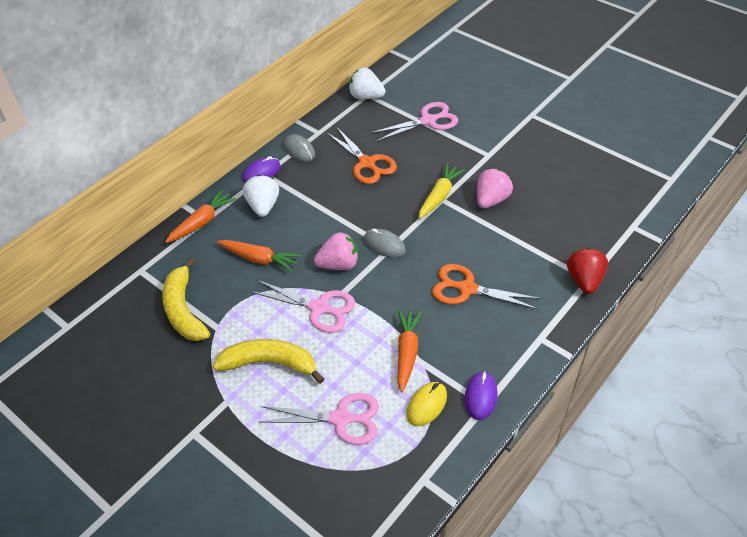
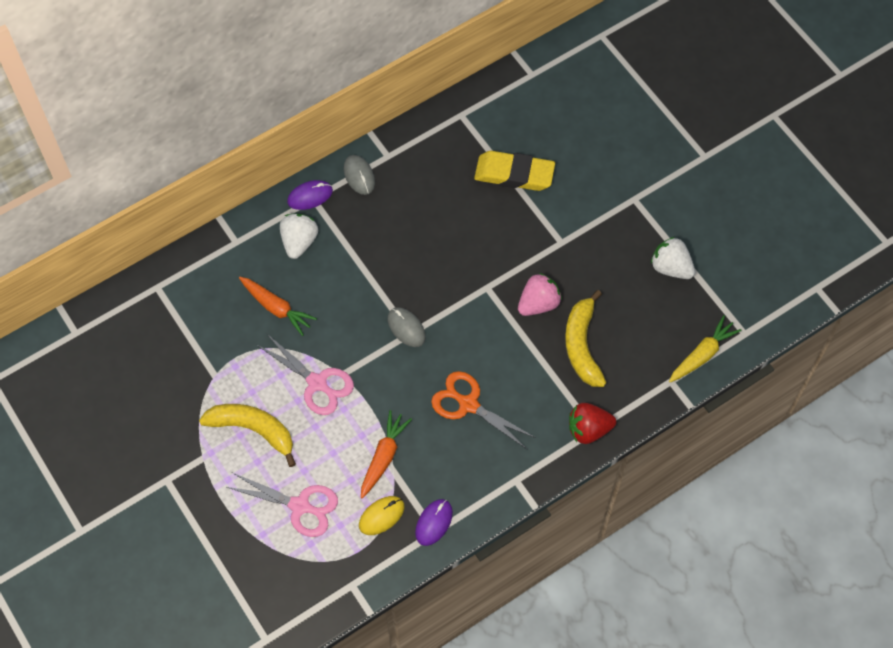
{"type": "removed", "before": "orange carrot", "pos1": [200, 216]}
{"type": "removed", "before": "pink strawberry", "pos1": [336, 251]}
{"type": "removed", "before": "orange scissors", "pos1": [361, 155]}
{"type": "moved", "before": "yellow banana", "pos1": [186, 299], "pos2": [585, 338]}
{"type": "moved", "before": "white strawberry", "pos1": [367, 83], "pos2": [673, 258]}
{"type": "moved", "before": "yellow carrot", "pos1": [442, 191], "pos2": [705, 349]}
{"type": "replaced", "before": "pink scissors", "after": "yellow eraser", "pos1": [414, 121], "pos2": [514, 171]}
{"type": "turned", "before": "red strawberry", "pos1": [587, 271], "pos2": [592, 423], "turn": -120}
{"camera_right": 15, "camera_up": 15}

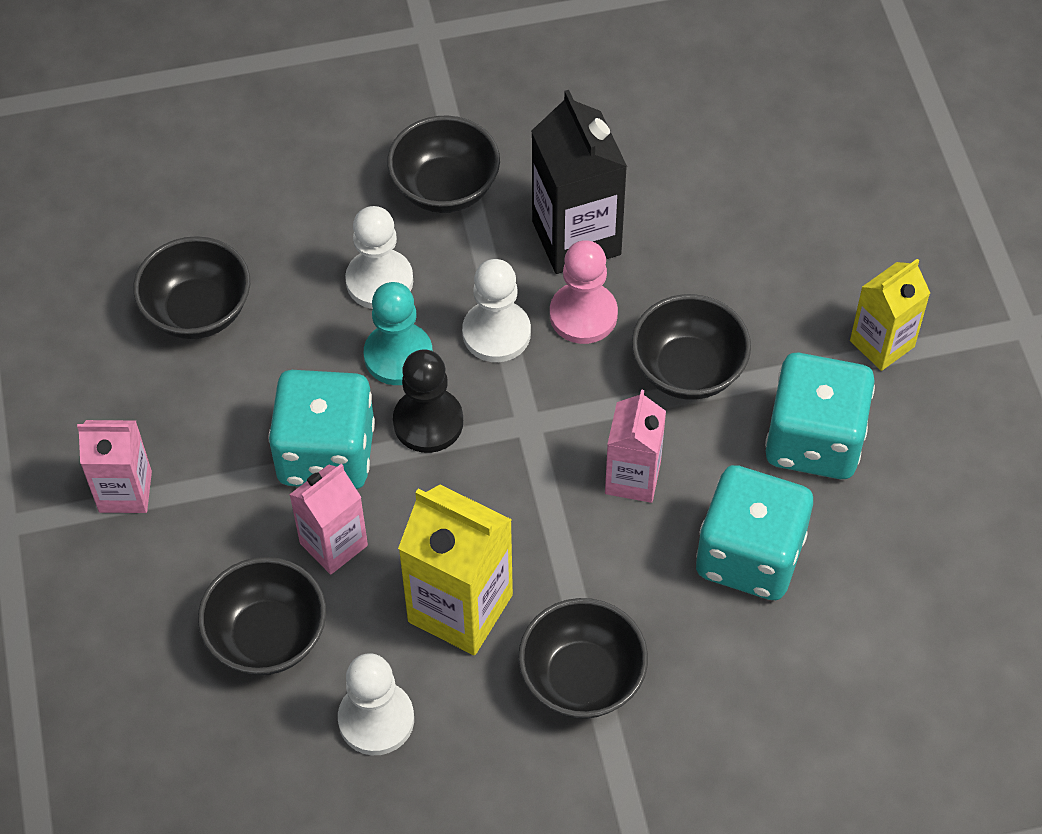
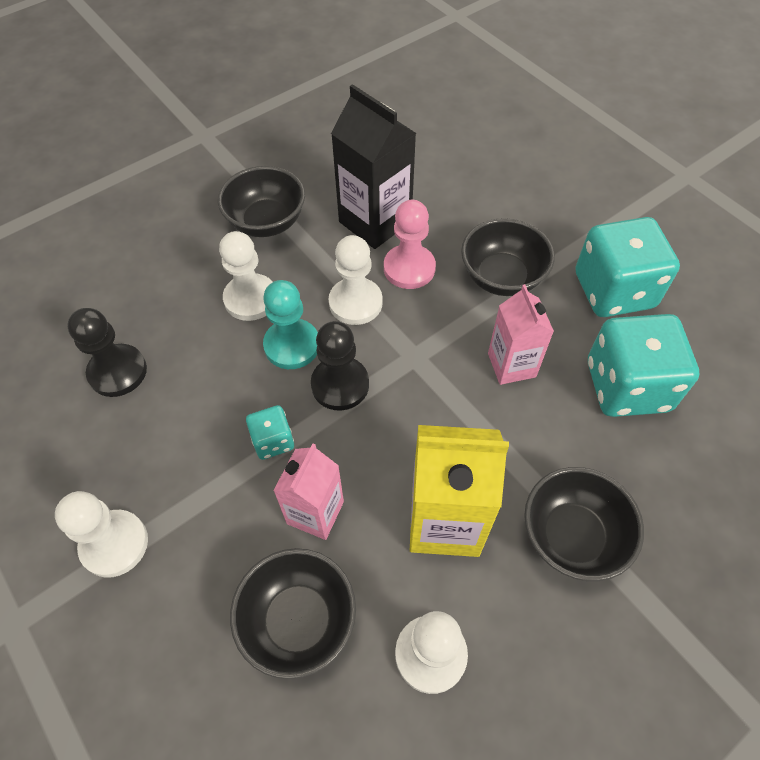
{"type": "removed", "before": "yellow carton", "pos1": [890, 315]}
{"type": "replaced", "before": "pink carton", "after": "white pawn", "pos1": [114, 466], "pos2": [101, 534]}
{"type": "replaced", "before": "black bowl", "after": "black pawn", "pos1": [191, 287], "pos2": [107, 352]}
{"type": "resized", "before": "turquoise dice", "pos1": [321, 429], "pos2": [270, 432], "scale": 0.48}
{"camera_right": -25, "camera_up": 0}

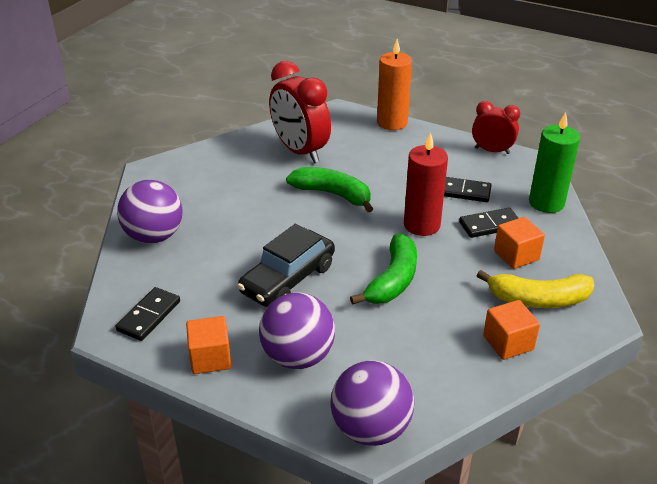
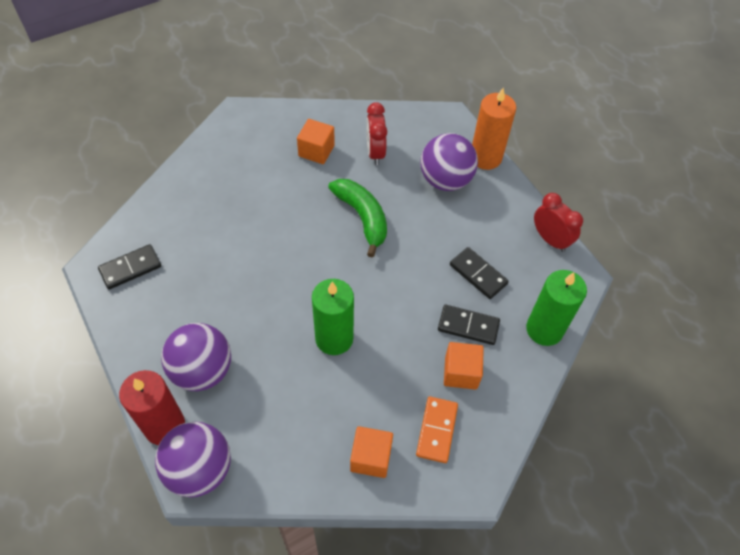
{"type": "removed", "before": "black car", "pos1": [286, 265]}
{"type": "moved", "before": "purple ball", "pos1": [150, 212], "pos2": [449, 162]}
{"type": "moved", "before": "orange cube", "pos1": [208, 345], "pos2": [316, 141]}
{"type": "moved", "before": "red candle", "pos1": [426, 184], "pos2": [152, 407]}
{"type": "replaced", "before": "green banana", "after": "green candle", "pos1": [383, 269], "pos2": [333, 317]}
{"type": "replaced", "before": "yellow banana", "after": "orange domino", "pos1": [535, 289], "pos2": [437, 429]}
{"type": "resized", "before": "red clock", "pos1": [300, 112], "pos2": [376, 133], "scale": 0.6}
{"camera_right": 30, "camera_up": 20}

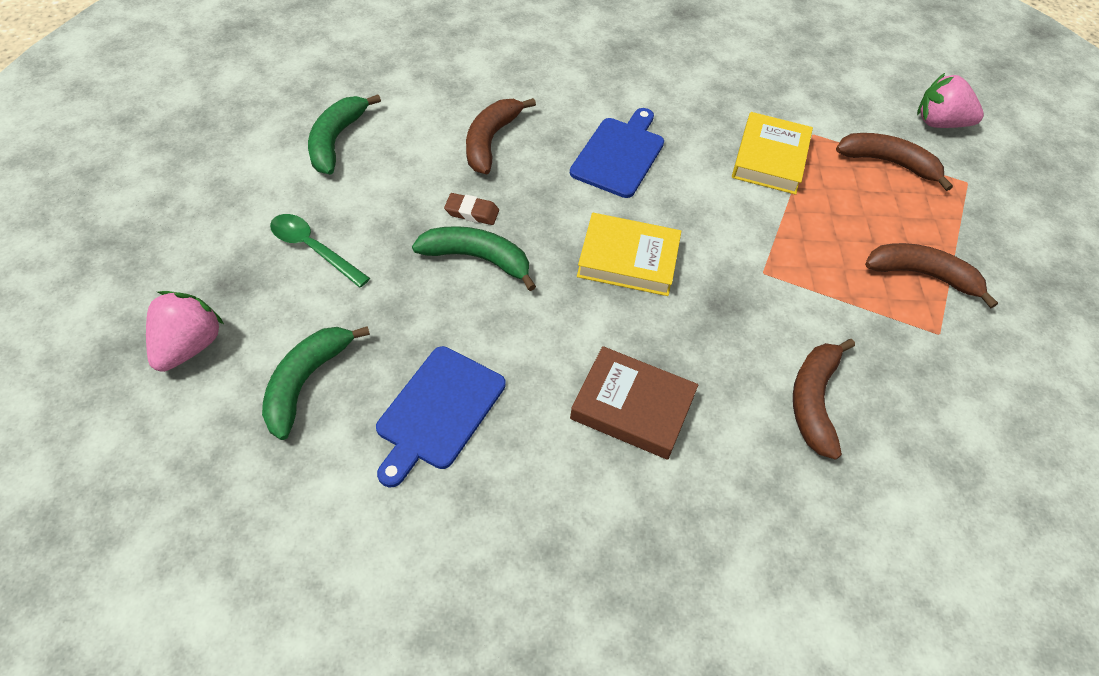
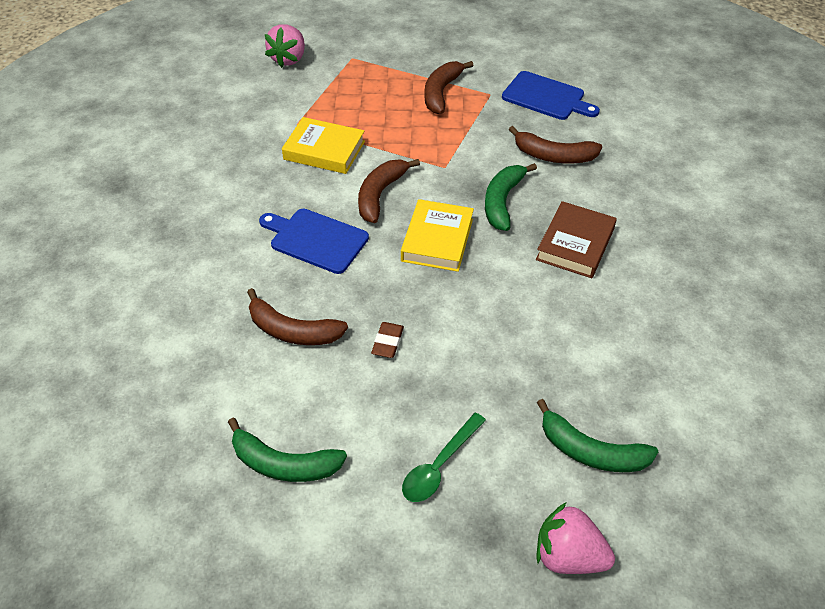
{"type": "moved", "before": "blue cutting board", "pos1": [441, 416], "pos2": [551, 95]}
{"type": "moved", "before": "green banana", "pos1": [474, 258], "pos2": [511, 197]}
{"type": "moved", "before": "brown banana", "pos1": [894, 162], "pos2": [389, 191]}
{"camera_right": -85, "camera_up": -5}

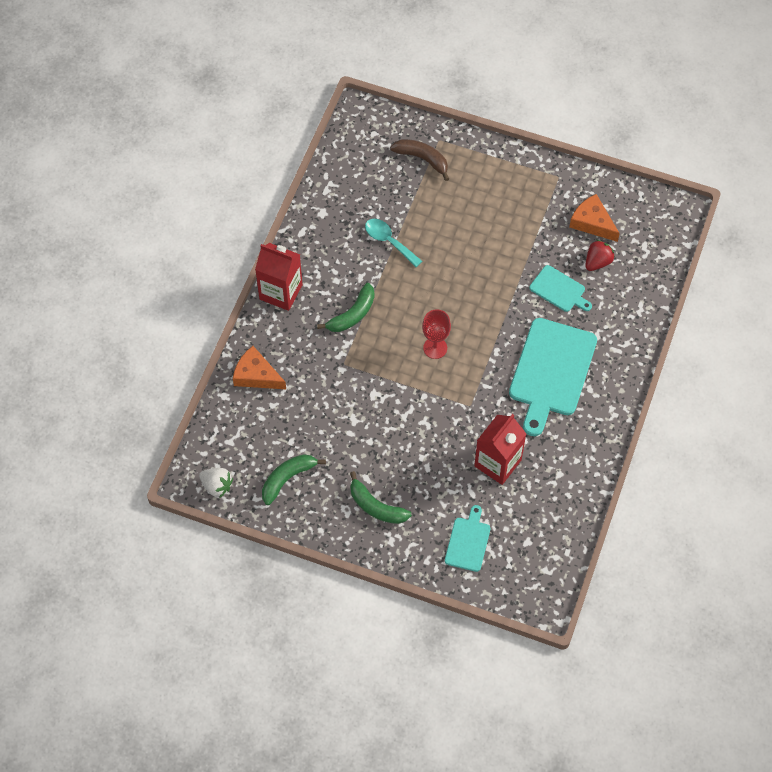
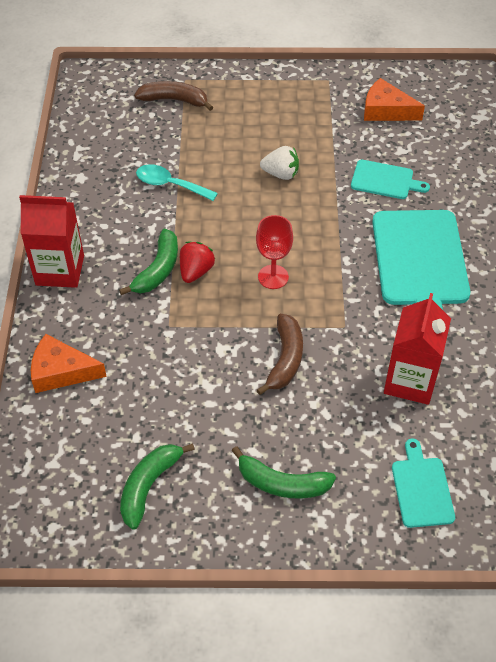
{"type": "added", "after": "brown banana", "pos2": [280, 354]}
{"type": "moved", "before": "white strawberry", "pos1": [216, 482], "pos2": [279, 163]}
{"type": "moved", "before": "red strawberry", "pos1": [600, 255], "pos2": [197, 262]}
{"camera_right": -20, "camera_up": -10}

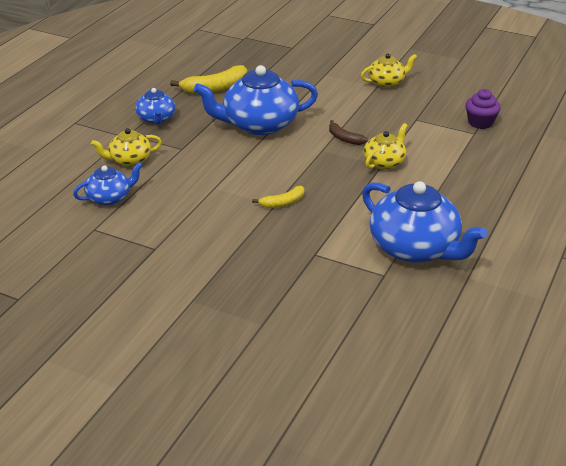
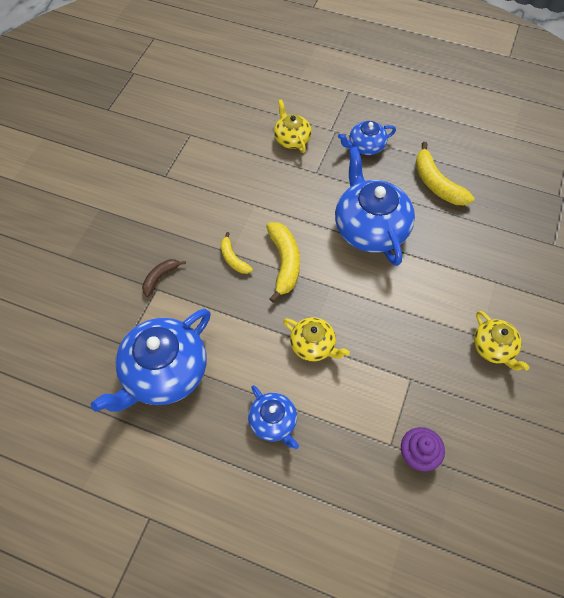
{"type": "added", "after": "yellow banana", "pos2": [283, 262]}
{"type": "moved", "before": "blue teapot", "pos1": [108, 184], "pos2": [273, 417]}
{"type": "moved", "before": "brown banana", "pos1": [348, 132], "pos2": [164, 278]}
{"camera_right": 85, "camera_up": 25}

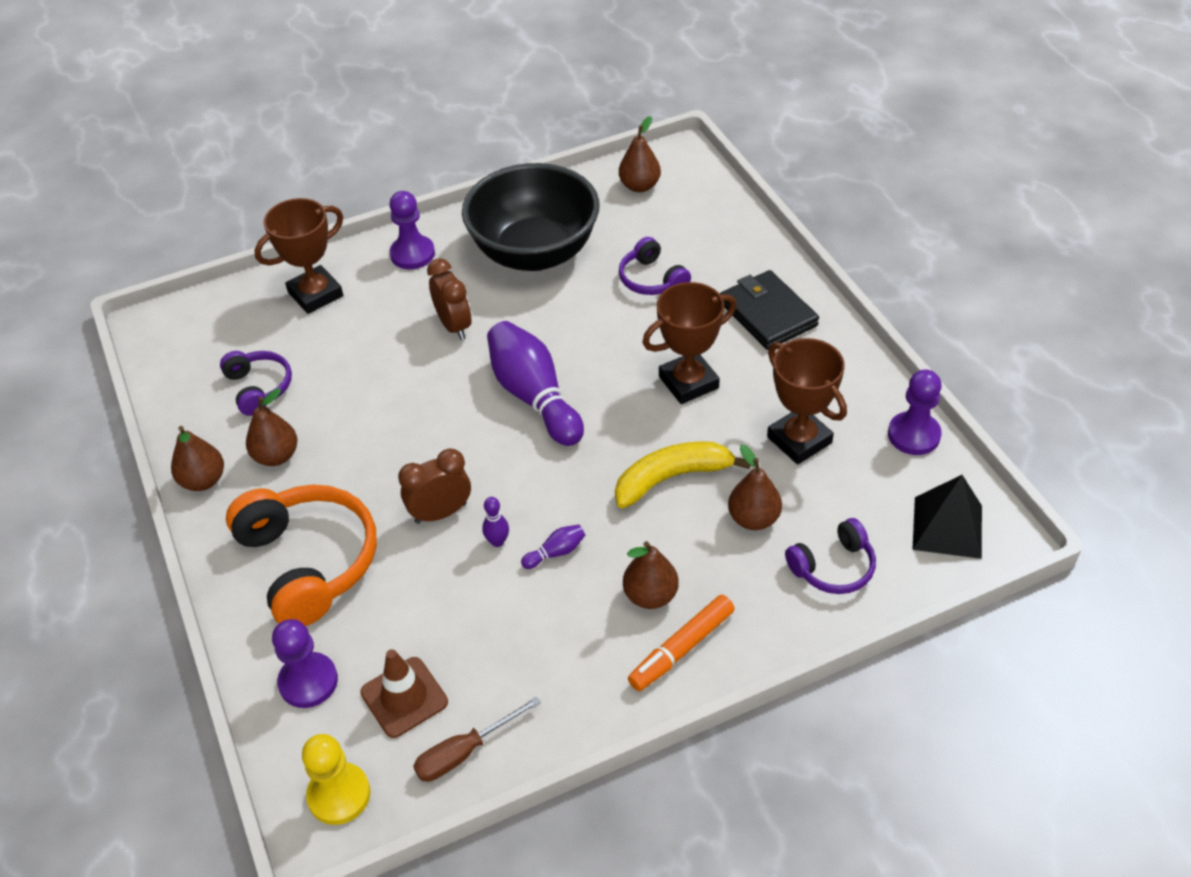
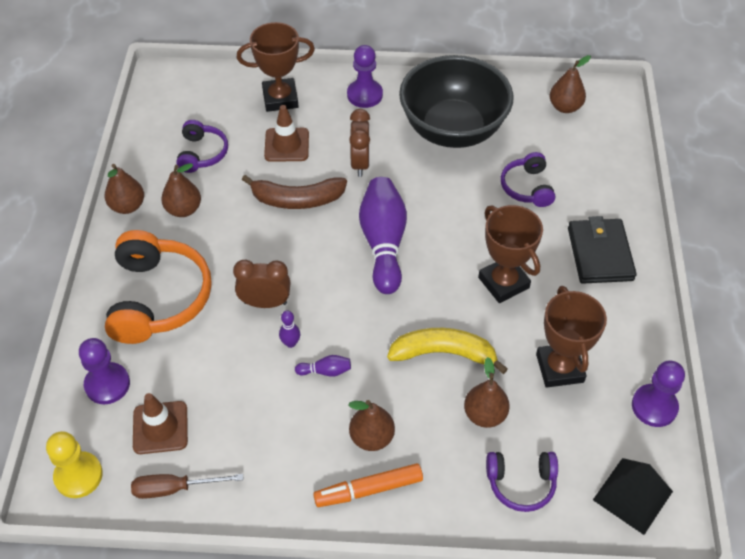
{"type": "added", "after": "brown banana", "pos2": [294, 192]}
{"type": "added", "after": "brown traffic cone", "pos2": [286, 133]}
{"type": "turned", "before": "brown trophy", "pos1": [689, 343], "pos2": [510, 254], "turn": 60}
{"camera_right": 25, "camera_up": 5}

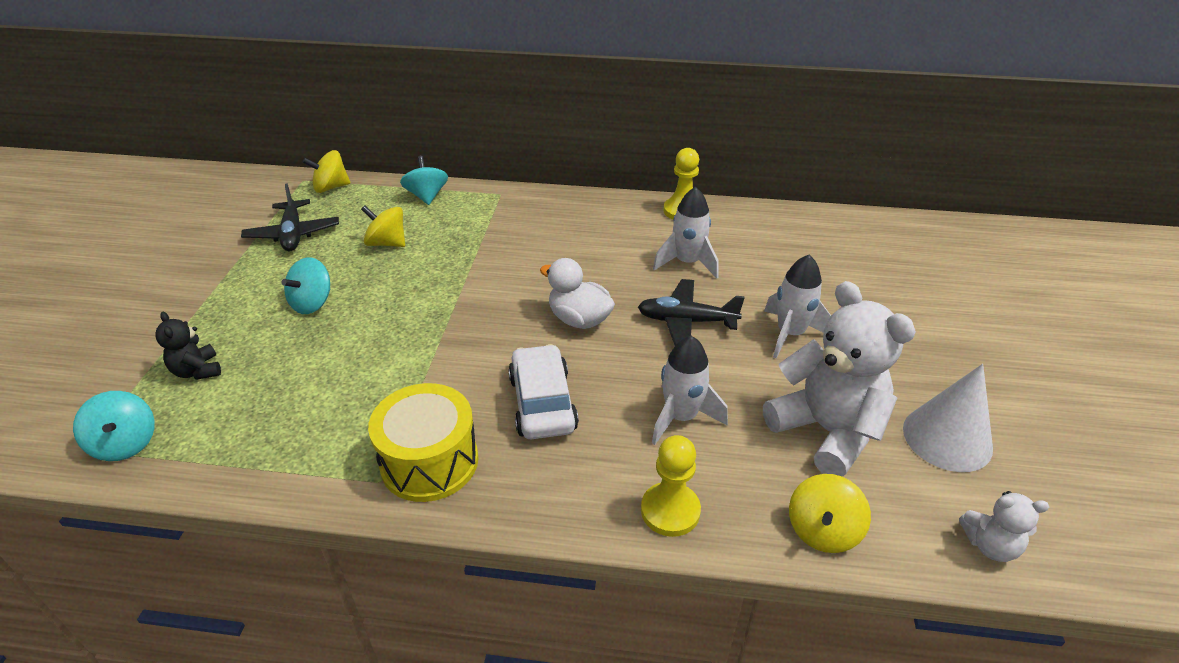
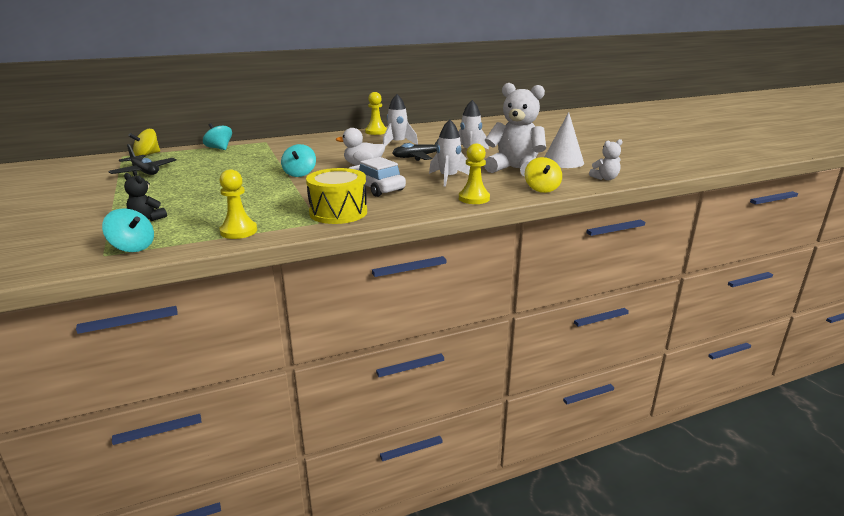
{"type": "removed", "before": "yellow spinning top", "pos1": [383, 226]}
{"type": "added", "after": "yellow pawn", "pos2": [238, 204]}
{"type": "moved", "before": "turquoise spinning top", "pos1": [306, 285], "pos2": [298, 160]}
{"camera_right": -30, "camera_up": -15}

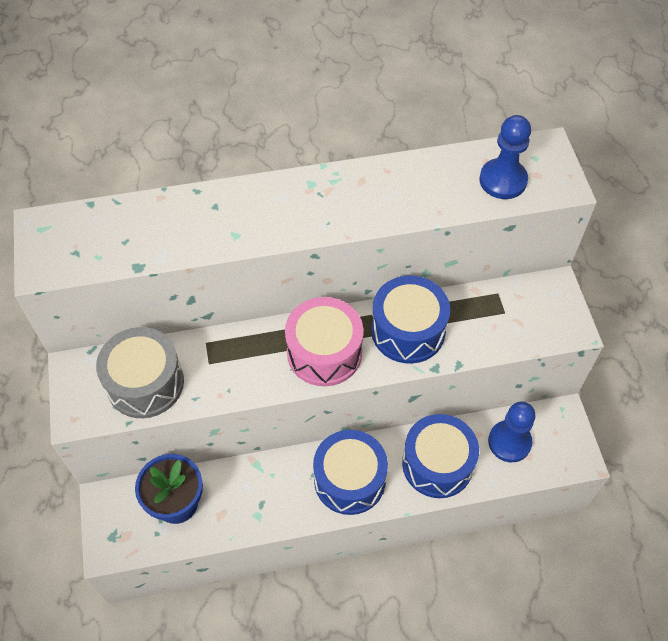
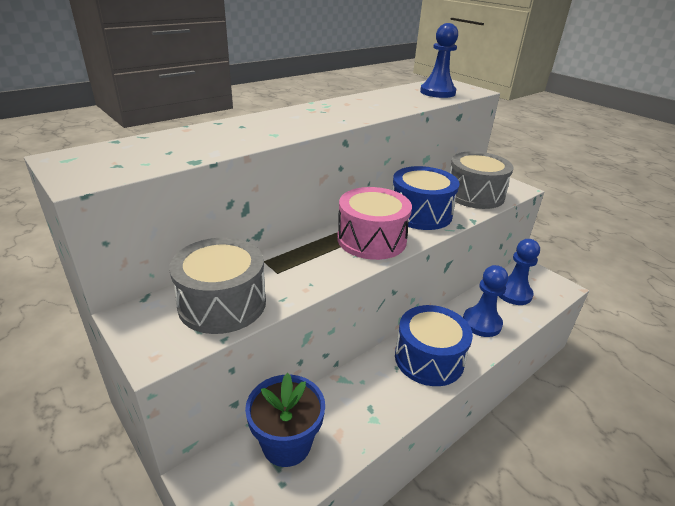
{"type": "added", "after": "grey drum", "pos2": [481, 180]}
{"type": "replaced", "before": "blue drum", "after": "blue pawn", "pos1": [440, 456], "pos2": [485, 301]}
{"camera_right": -30, "camera_up": -25}

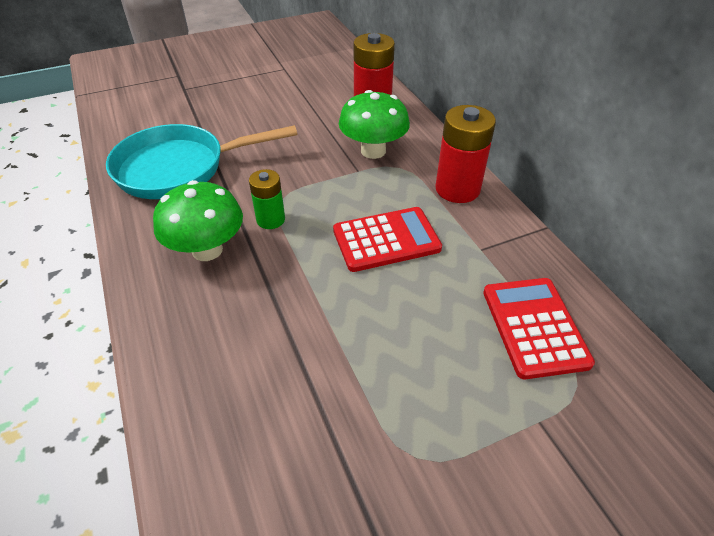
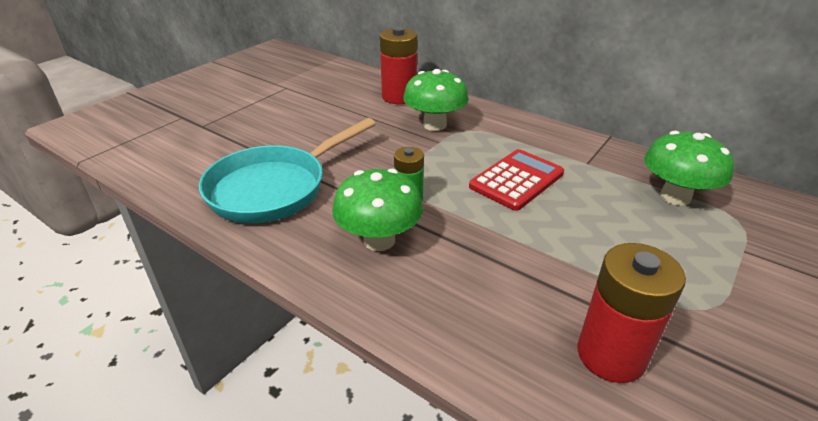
{"type": "moved", "before": "red battery", "pos1": [465, 154], "pos2": [631, 313]}
{"type": "replaced", "before": "red calculator", "after": "green mushroom", "pos1": [539, 328], "pos2": [689, 168]}
{"camera_right": -30, "camera_up": -10}

